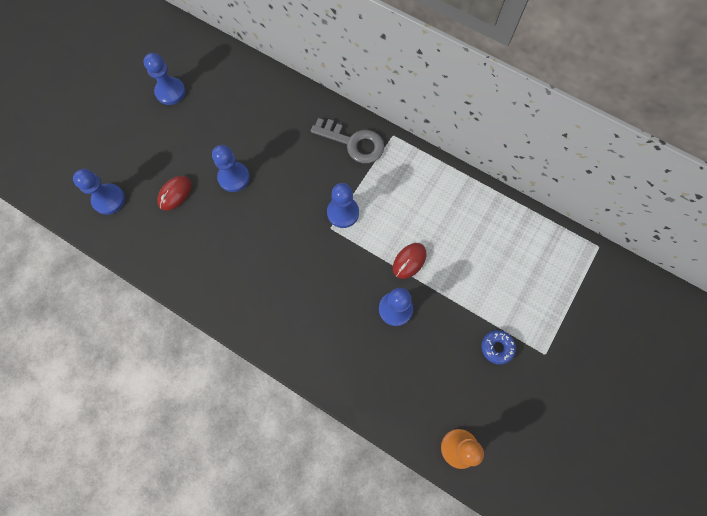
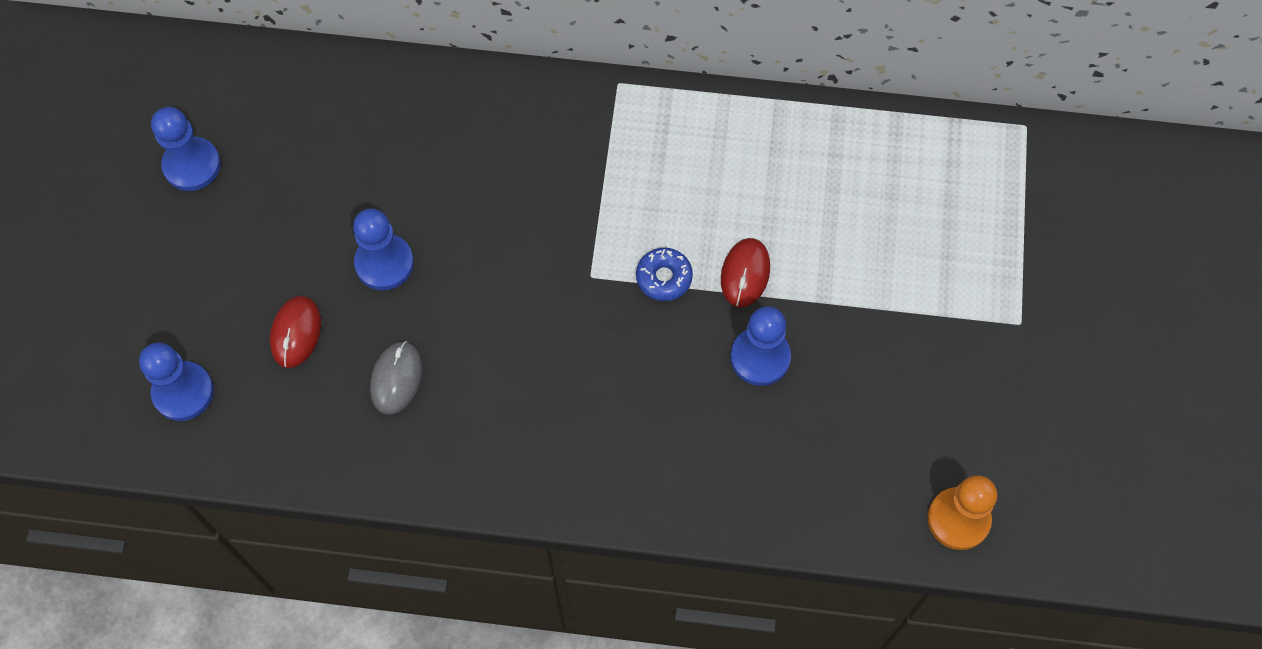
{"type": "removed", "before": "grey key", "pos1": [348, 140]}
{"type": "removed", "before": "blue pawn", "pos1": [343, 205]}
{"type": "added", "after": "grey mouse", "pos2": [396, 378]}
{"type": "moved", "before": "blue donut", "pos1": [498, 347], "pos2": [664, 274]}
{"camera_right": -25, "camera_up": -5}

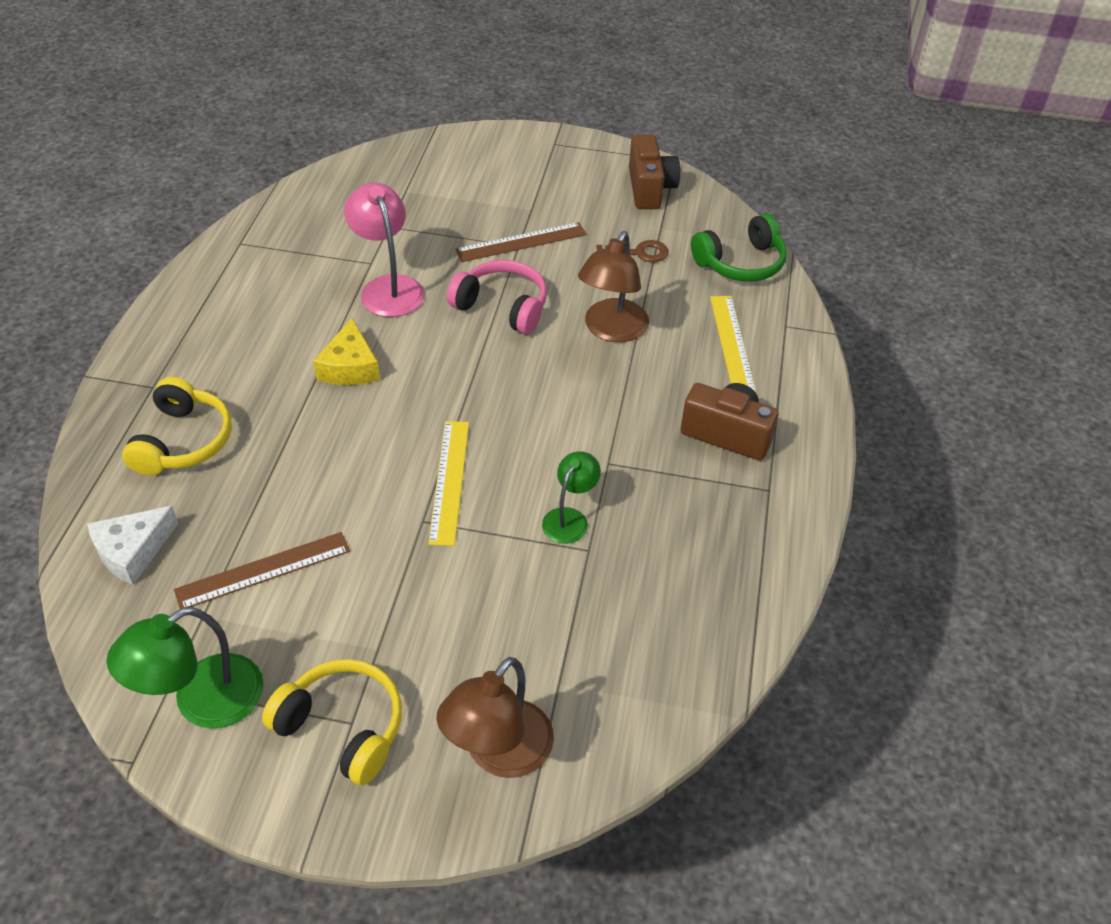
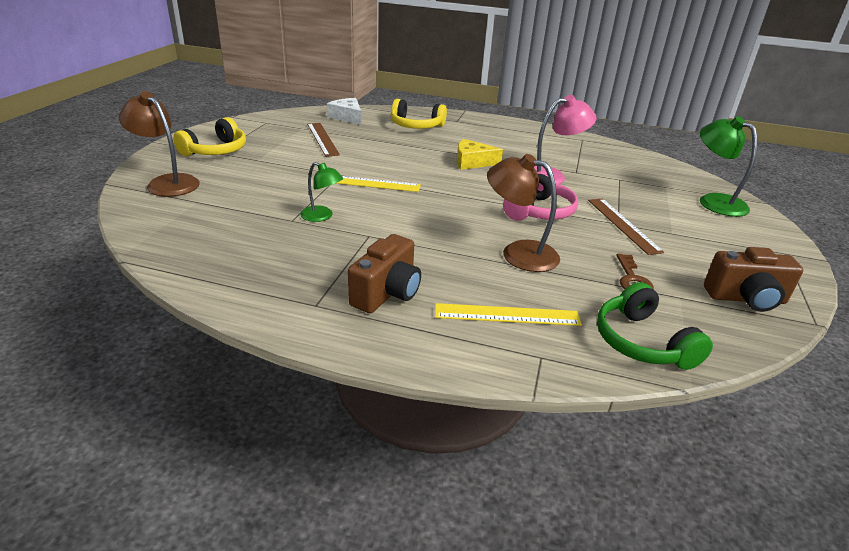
{"type": "moved", "before": "green lamp", "pos1": [185, 667], "pos2": [728, 166]}
{"camera_right": 95, "camera_up": -15}

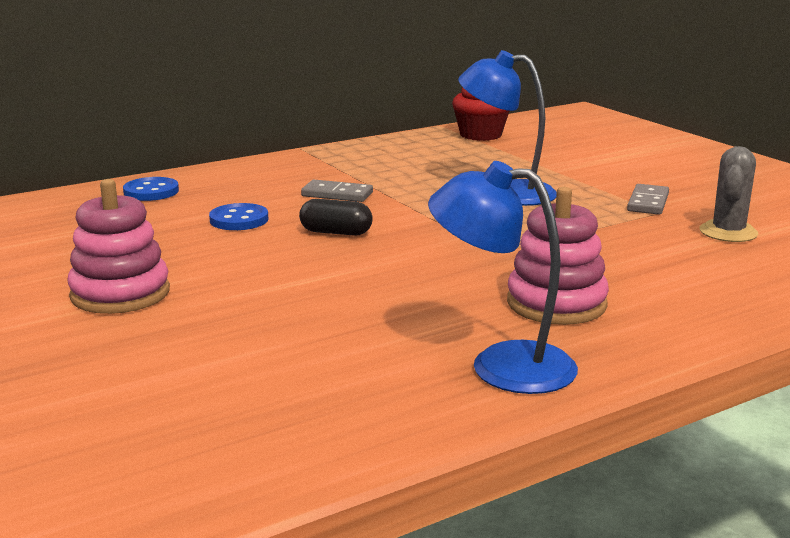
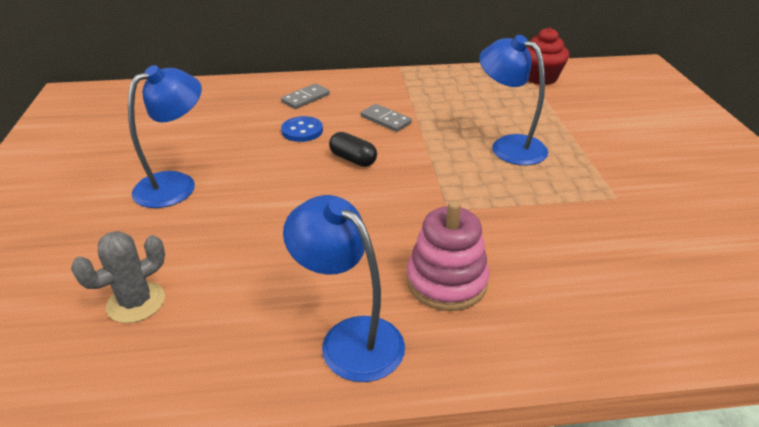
{"type": "removed", "before": "blue button", "pos1": [151, 189]}
{"type": "moved", "before": "grey domino", "pos1": [648, 199], "pos2": [305, 96]}
{"type": "moved", "before": "grey cactus", "pos1": [729, 194], "pos2": [118, 277]}
{"type": "replaced", "before": "pink stacking toy", "after": "blue lamp", "pos1": [118, 246], "pos2": [165, 136]}
{"camera_right": 25, "camera_up": 15}

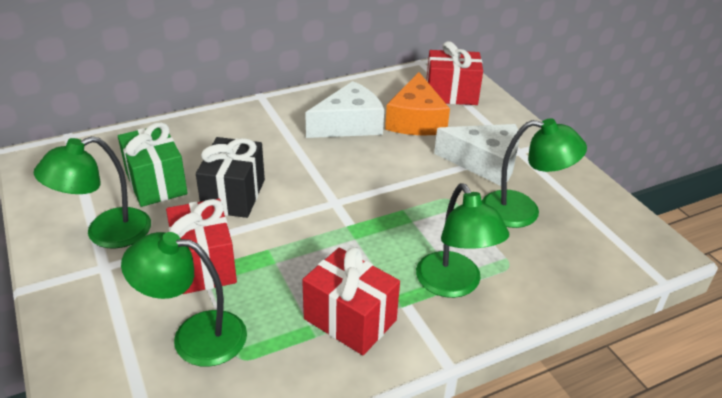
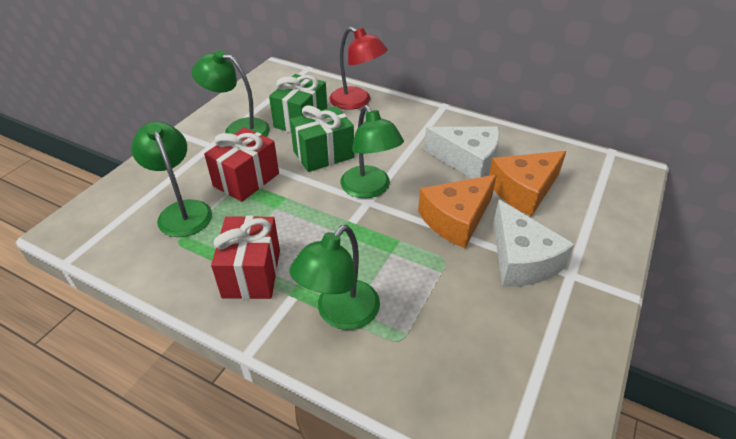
{"type": "removed", "before": "red gift", "pos1": [454, 73]}
{"type": "added", "after": "red lamp", "pos2": [359, 68]}
{"type": "added", "after": "orange cheese", "pos2": [457, 211]}
{"type": "moved", "before": "green lamp", "pos1": [534, 173], "pos2": [372, 151]}
{"type": "recoloured", "before": "black gift", "after": "green gift", "pos1": [230, 177], "pos2": [322, 138]}
{"camera_right": 55, "camera_up": 5}

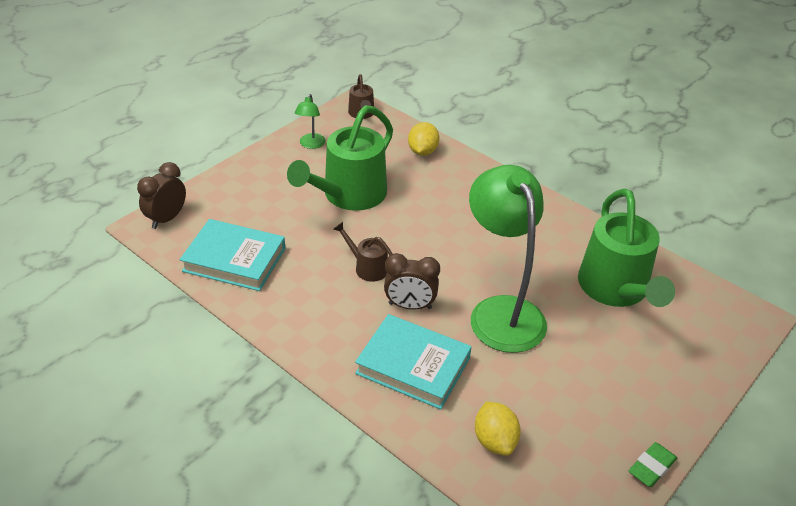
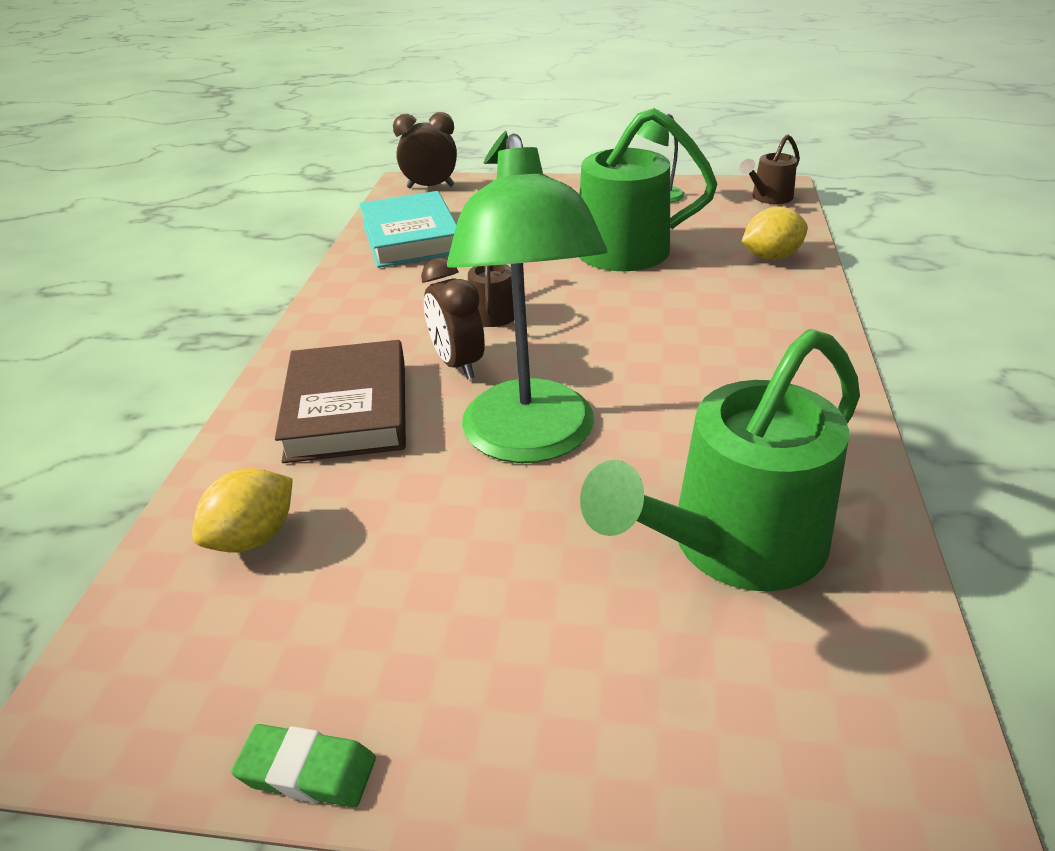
{"type": "recoloured", "before": "turquoise book", "after": "brown book", "pos1": [413, 362], "pos2": [340, 401]}
{"type": "turned", "before": "green lamp", "pos1": [508, 259], "pos2": [527, 298], "turn": 135}
{"camera_right": 60, "camera_up": -5}

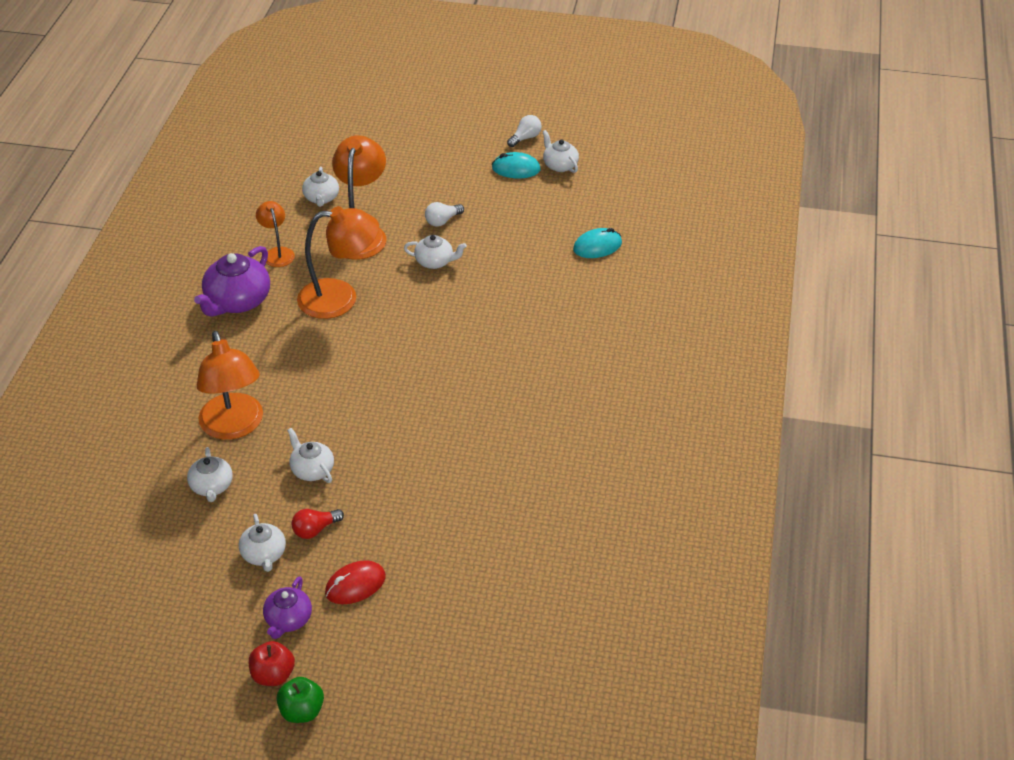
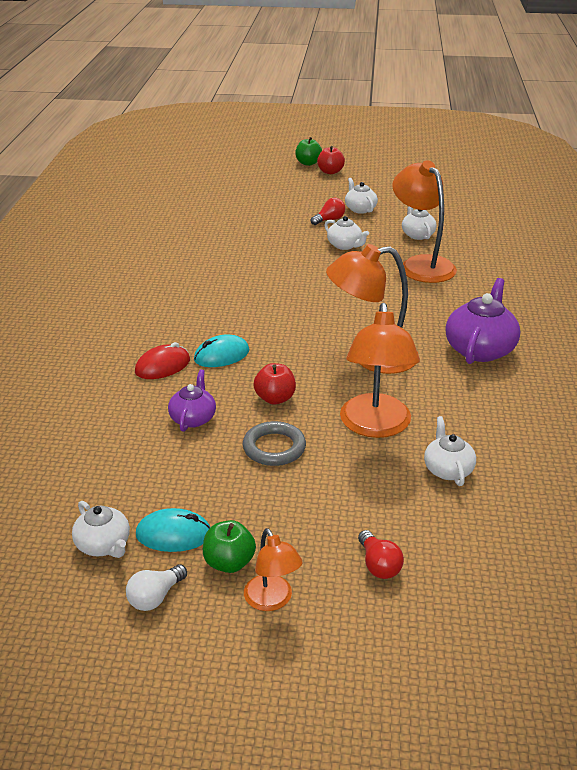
{"type": "added", "after": "green apple", "pos2": [229, 546]}
{"type": "added", "after": "red light bulb", "pos2": [381, 554]}
{"type": "moved", "before": "orange lamp", "pos1": [275, 234], "pos2": [273, 569]}
{"type": "moved", "before": "purple teapot", "pos1": [287, 607], "pos2": [192, 400]}
{"type": "moved", "before": "red mouse", "pos1": [355, 582], "pos2": [162, 360]}
{"type": "moved", "before": "turquoise mouse", "pos1": [597, 243], "pos2": [221, 351]}
{"type": "replaced", "before": "white teapot", "after": "red apple", "pos1": [435, 252], "pos2": [274, 384]}
{"type": "replaced", "before": "white light bulb", "after": "grey ring", "pos1": [444, 214], "pos2": [274, 443]}
{"camera_right": 175, "camera_up": -10}

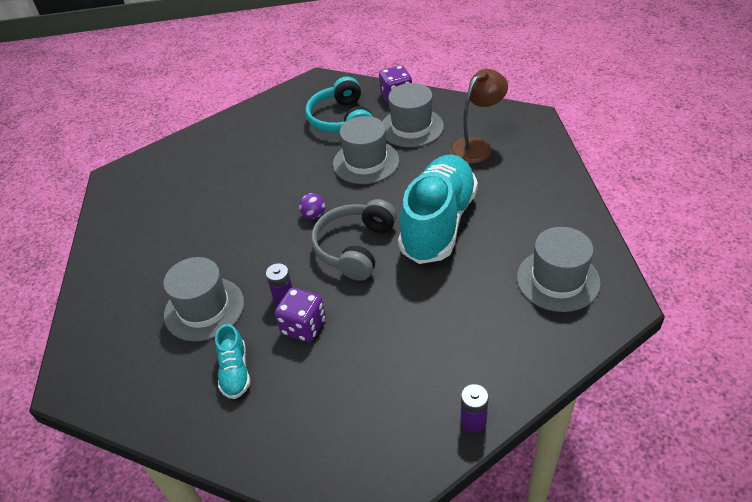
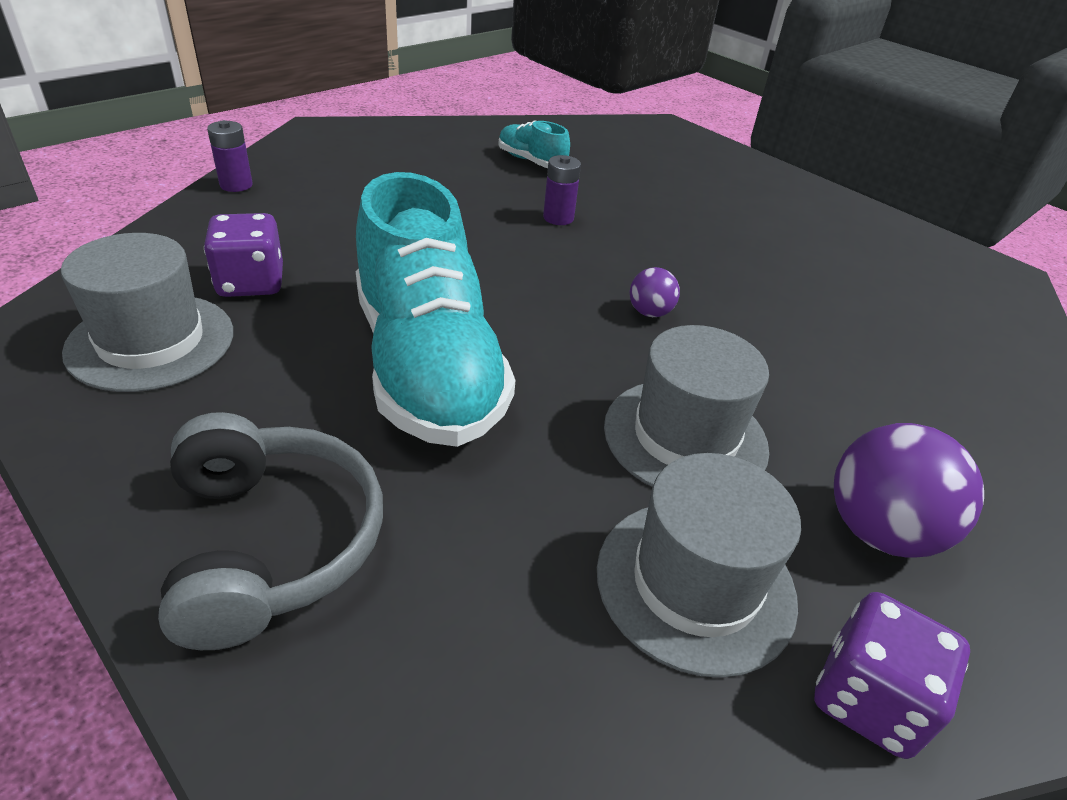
{"type": "removed", "before": "grey hat", "pos1": [203, 299]}
{"type": "removed", "before": "brown lamp", "pos1": [479, 116]}
{"type": "moved", "before": "purple dice", "pos1": [300, 314], "pos2": [243, 255]}
{"type": "moved", "before": "grey headphones", "pos1": [354, 240], "pos2": [270, 531]}
{"type": "replaced", "before": "turquoise headphones", "after": "purple ball", "pos1": [339, 104], "pos2": [909, 490]}
{"camera_right": 135, "camera_up": -5}

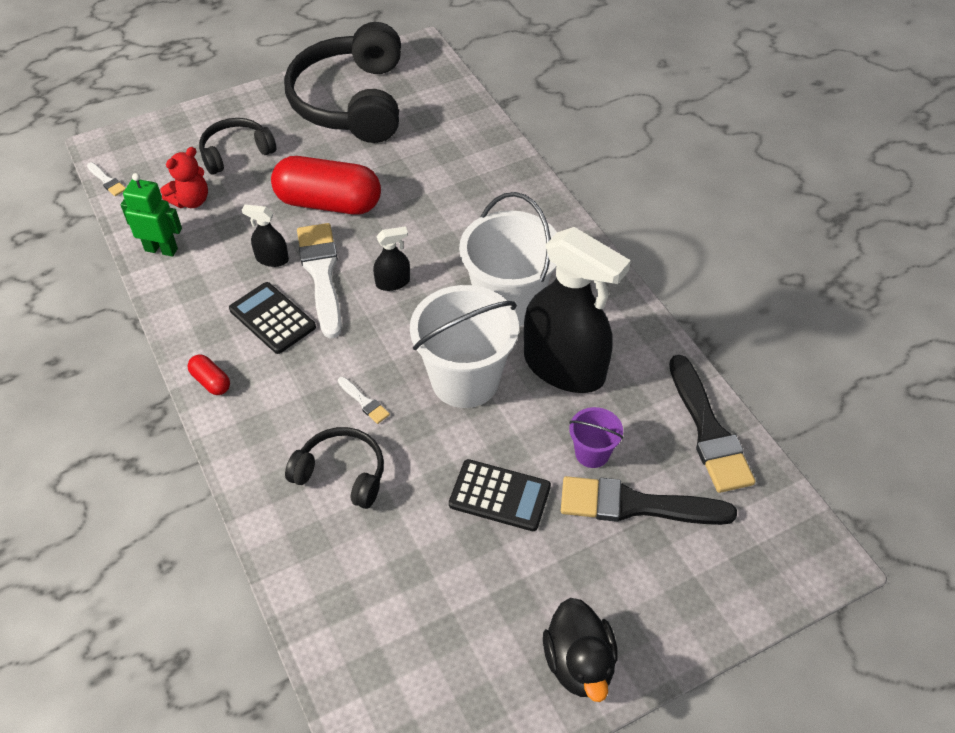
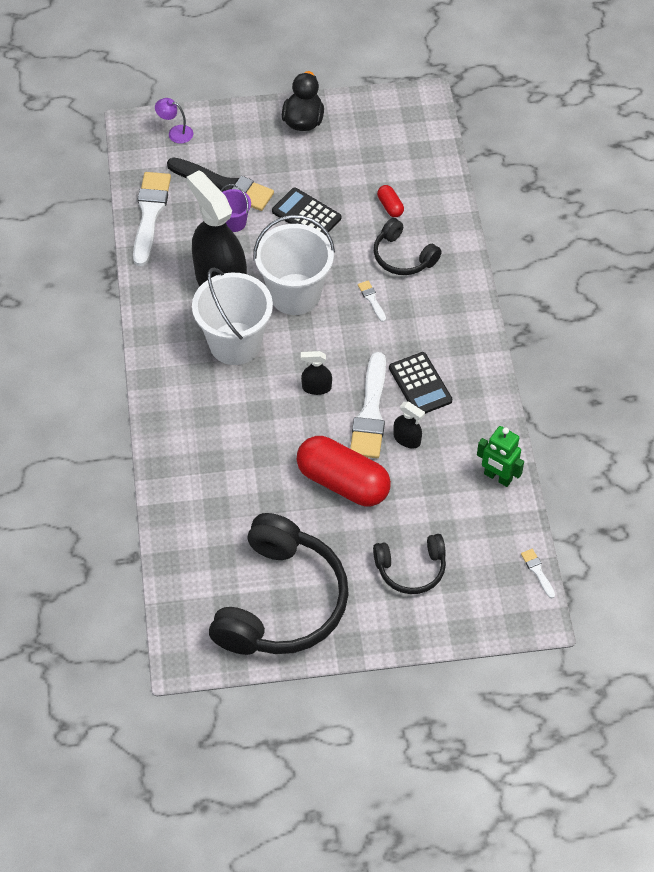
{"type": "removed", "before": "red teddy bear", "pos1": [184, 177]}
{"type": "added", "after": "purple lamp", "pos2": [174, 121]}
{"type": "moved", "before": "red capsule", "pos1": [209, 374], "pos2": [390, 201]}
{"type": "recoloured", "before": "black brush", "after": "white brush", "pos1": [712, 424], "pos2": [152, 219]}
{"camera_right": -160, "camera_up": 5}

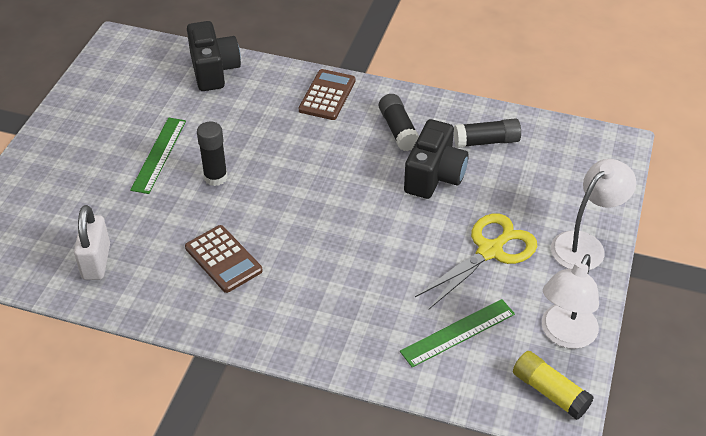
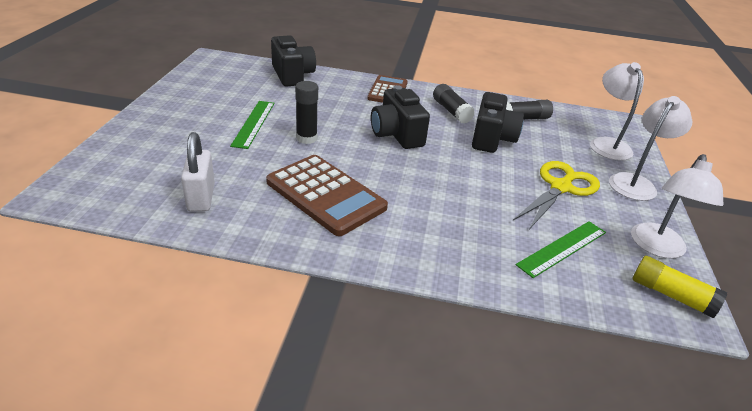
{"type": "added", "after": "black camera", "pos2": [400, 117]}
{"type": "added", "after": "white lamp", "pos2": [617, 111]}
{"type": "resized", "before": "brown calculator", "pos1": [224, 259], "pos2": [327, 195], "scale": 1.57}
{"camera_right": -10, "camera_up": -10}

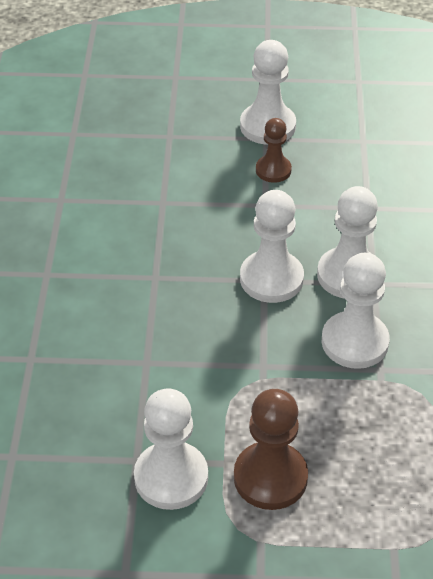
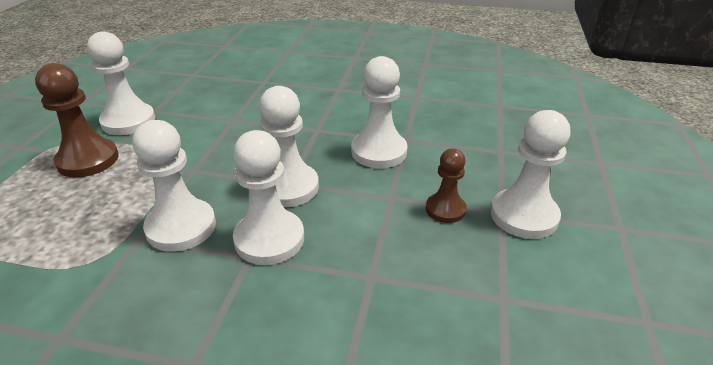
{"type": "added", "after": "white pawn", "pos2": [379, 112]}
{"camera_right": 100, "camera_up": -10}

